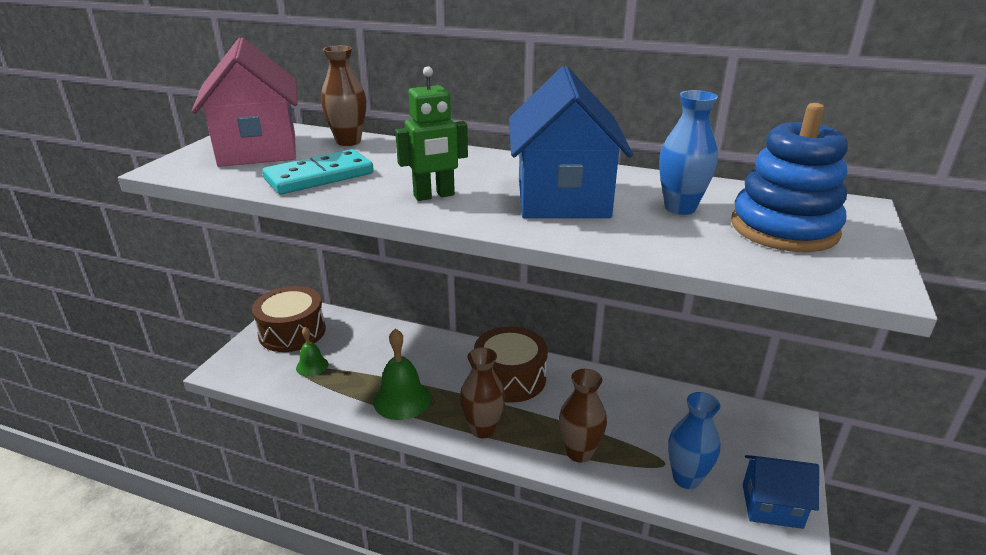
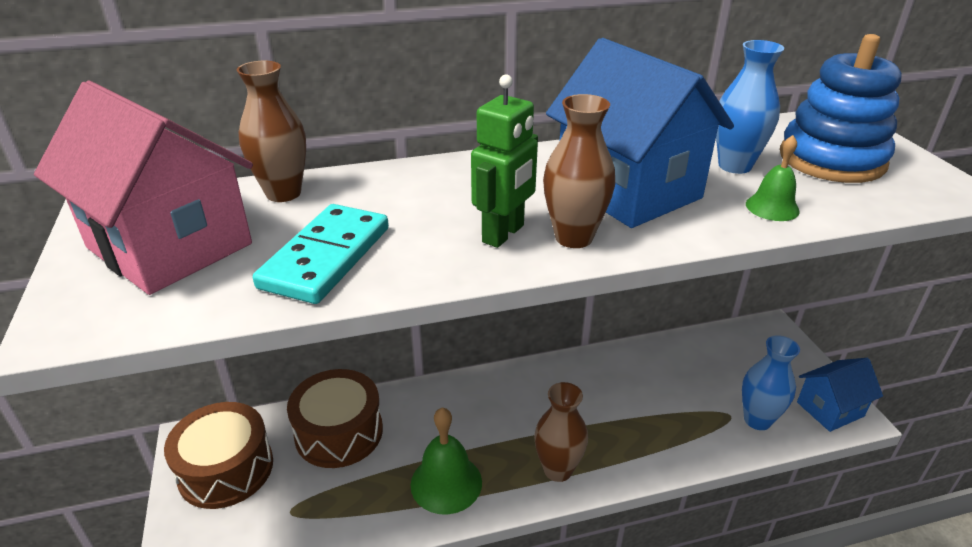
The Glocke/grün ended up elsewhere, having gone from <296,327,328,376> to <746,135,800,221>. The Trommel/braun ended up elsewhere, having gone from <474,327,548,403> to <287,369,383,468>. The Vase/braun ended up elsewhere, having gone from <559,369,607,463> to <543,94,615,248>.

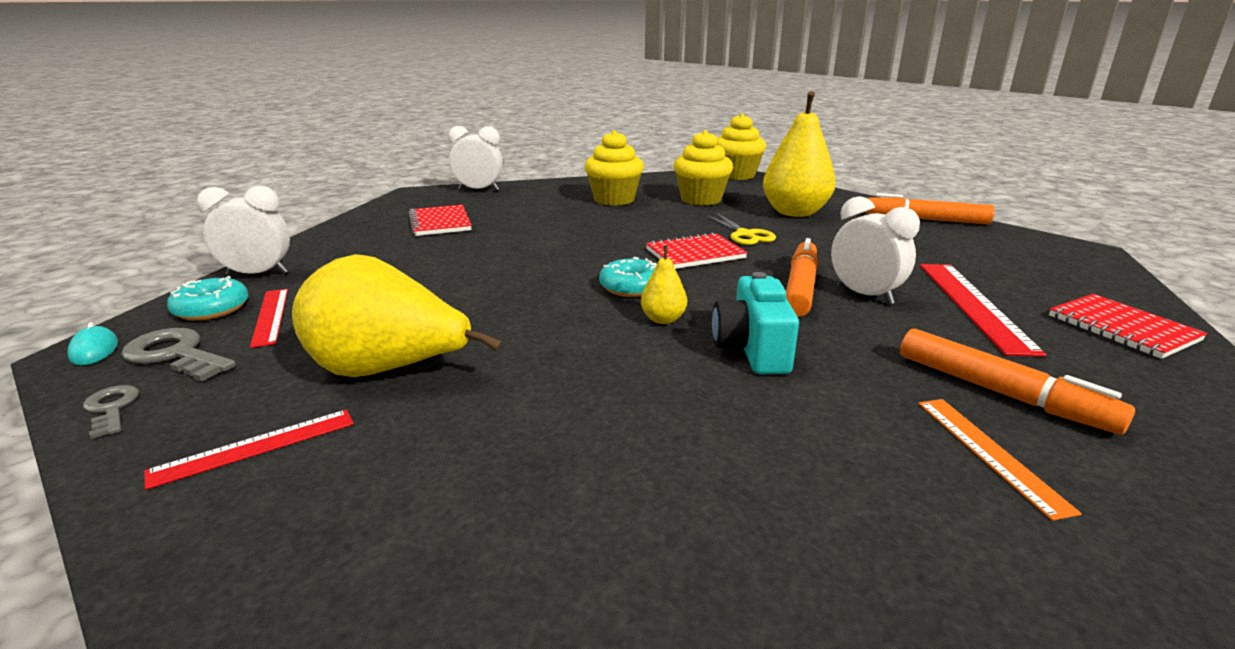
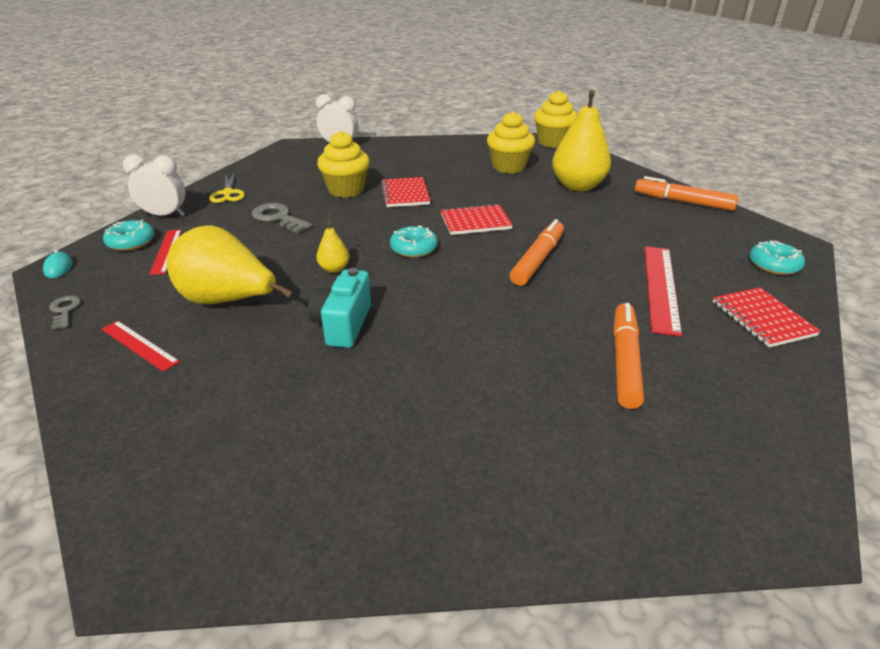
The second view lost the Wecker/weiß at <831,196,920,305>. The second view lost the Lineal/orange at <918,399,1082,521>. The second view gained the Donut/türkis at <749,240,805,275>. The Schlüssel/grau ended up elsewhere, having gone from <121,328,236,382> to <252,203,312,233>. The Notizbuch/rot ended up elsewhere, having gone from <409,205,472,236> to <381,177,430,207>. The Muffin/gelb ended up elsewhere, having gone from <585,130,644,206> to <317,131,370,198>. The Birne/gelb ended up elsewhere, having gone from <641,245,687,324> to <316,219,349,273>. The Schere/gelb ended up elsewhere, having gone from <707,213,776,245> to <209,172,245,203>. The Kamera/türkis ended up elsewhere, having gone from <712,272,799,374> to <308,268,371,348>. The Lineal/rot at <144,410,354,490> ended up facing another way, 60 degrees clockwise from before. The Filzstift/orange at <900,329,1135,435> ended up facing another way, 135 degrees counterclockwise from before.

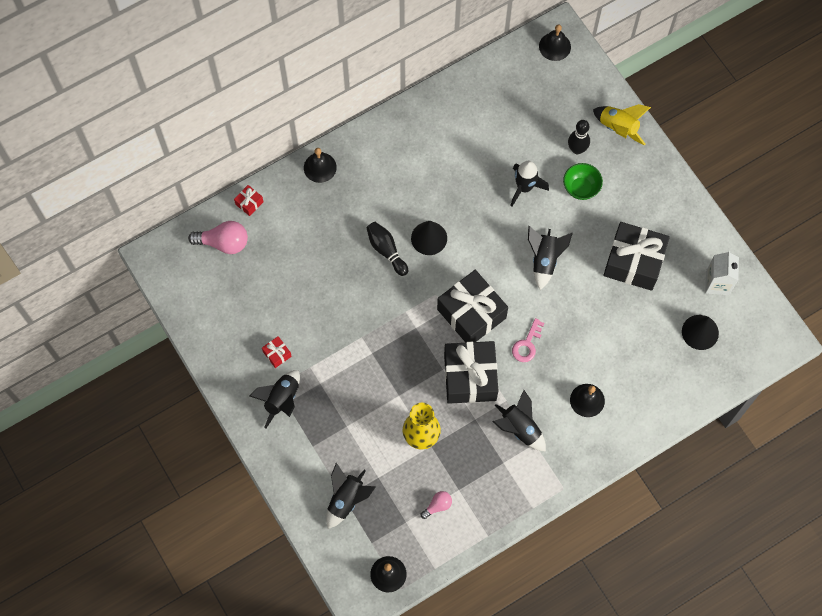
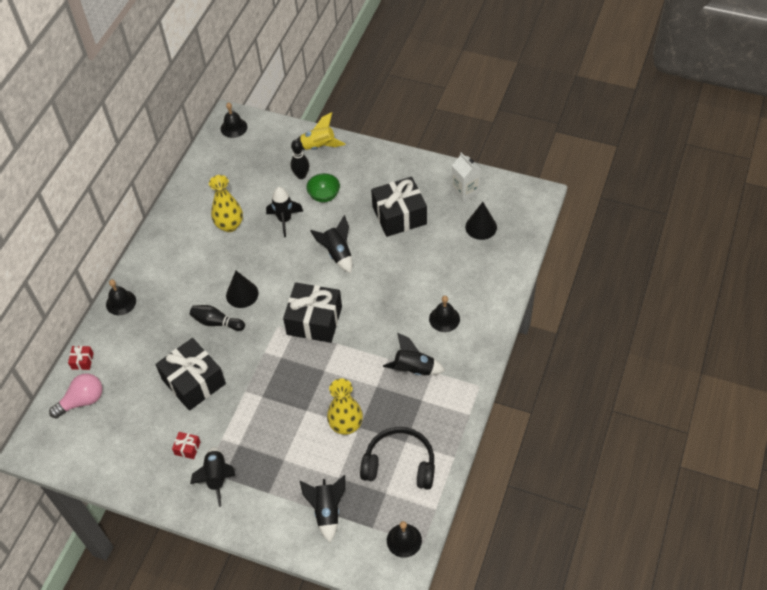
The second view lost the Schlüssel/rosa at <512,318,545,362>. The second view gained the Vase/gelb at <209,175,243,232>. The Geschenk/schwarz ended up elsewhere, having gone from <444,341,498,404> to <155,338,226,411>. Where the Glühbirne/rosa stood at <421,491,452,519>, the Kopfhörer/schwarz came to stand at <360,427,435,490>.

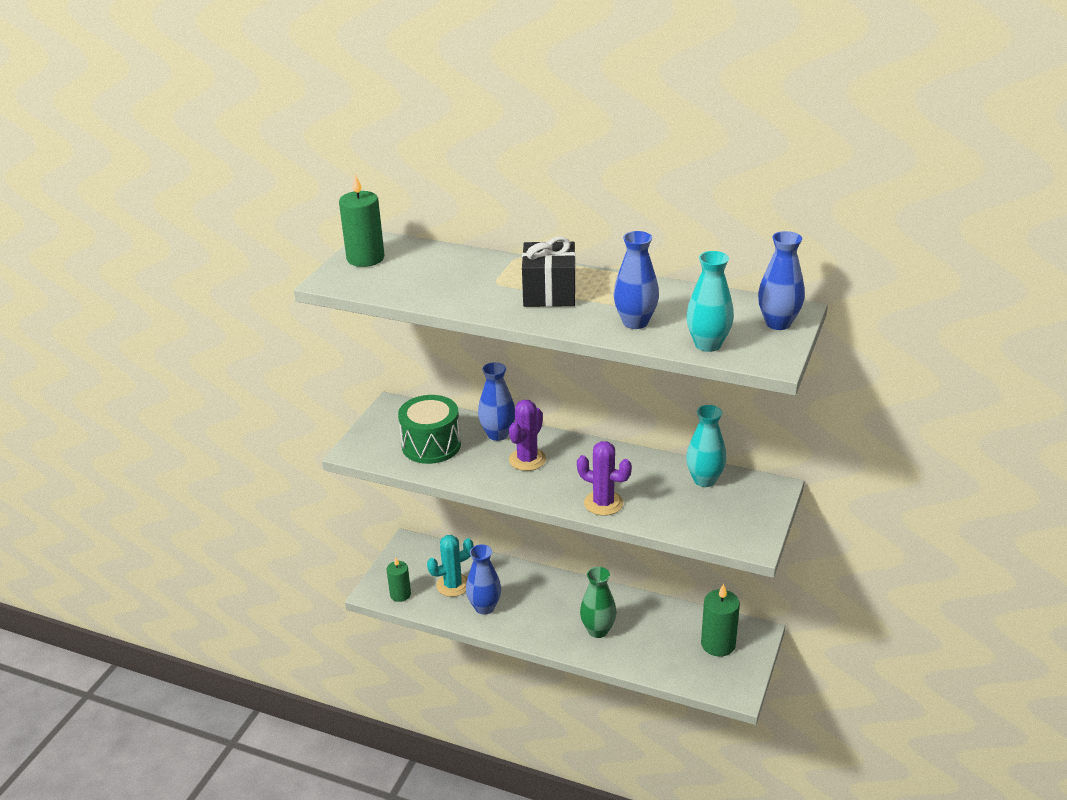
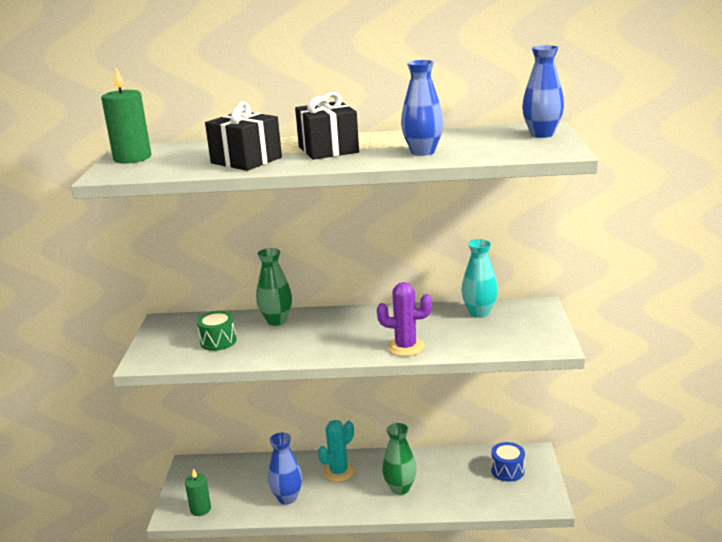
The second view lost the Kaktus/lila at <509,400,546,471>. The second view lost the Vase/türkis at <686,251,734,352>. The second view gained the Geschenk/schwarz at <205,101,282,171>. The Kaktus/türkis ended up elsewhere, having gone from <427,535,474,597> to <318,420,355,482>. Where the Kerze/grün stood at <701,584,740,657>, the Trommel/blau came to stand at <491,442,525,482>. What was the Vase/blau at <478,362,515,441> turned into the Vase/grün at <256,248,292,326>. The size of the Trommel/grün at <398,395,461,464> changed by a factor of 0.63.

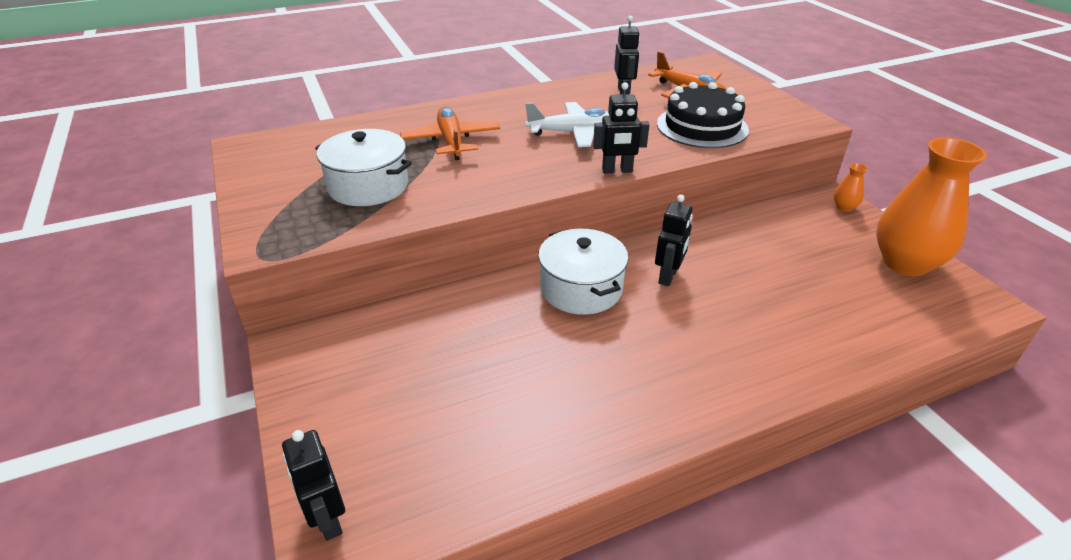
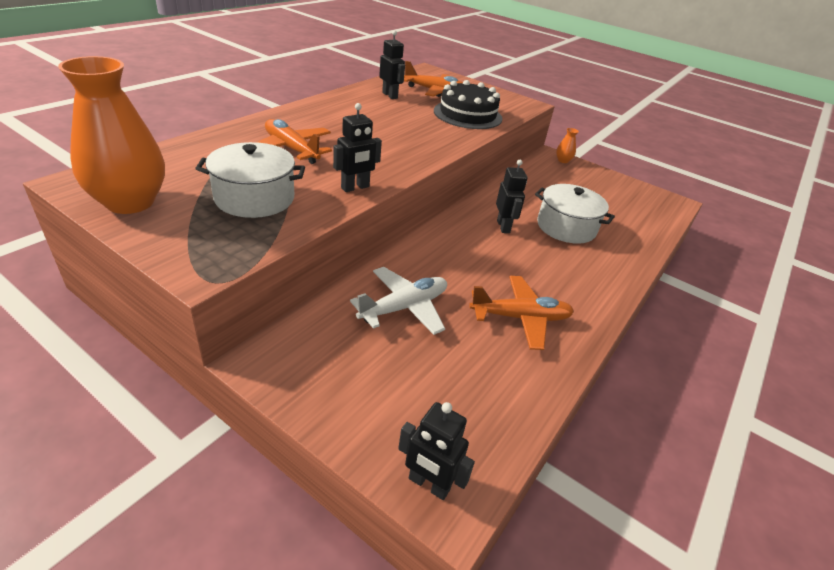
The second view gained the Flugzeug/orange at <469,276,574,350>. The Flugzeug/weiß ended up elsewhere, having gone from <525,102,609,147> to <350,267,447,335>. The Kochtopf/weiß ended up elsewhere, having gone from <538,229,629,315> to <535,184,615,244>. The Roboter/schwarz ended up elsewhere, having gone from <593,82,649,174> to <333,103,382,192>. The Vase/orange ended up elsewhere, having gone from <876,137,987,276> to <58,56,165,214>.

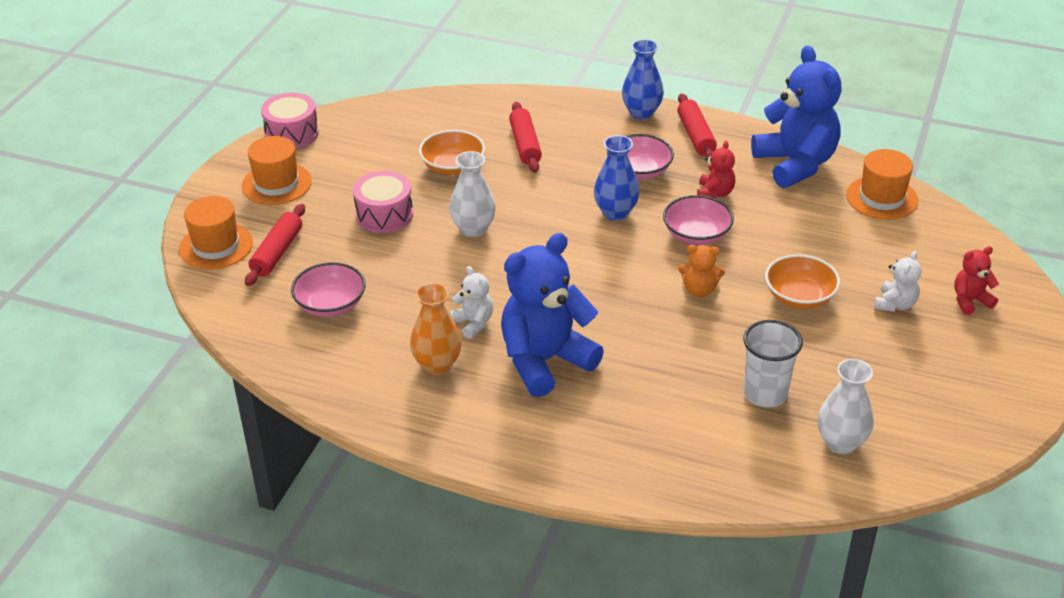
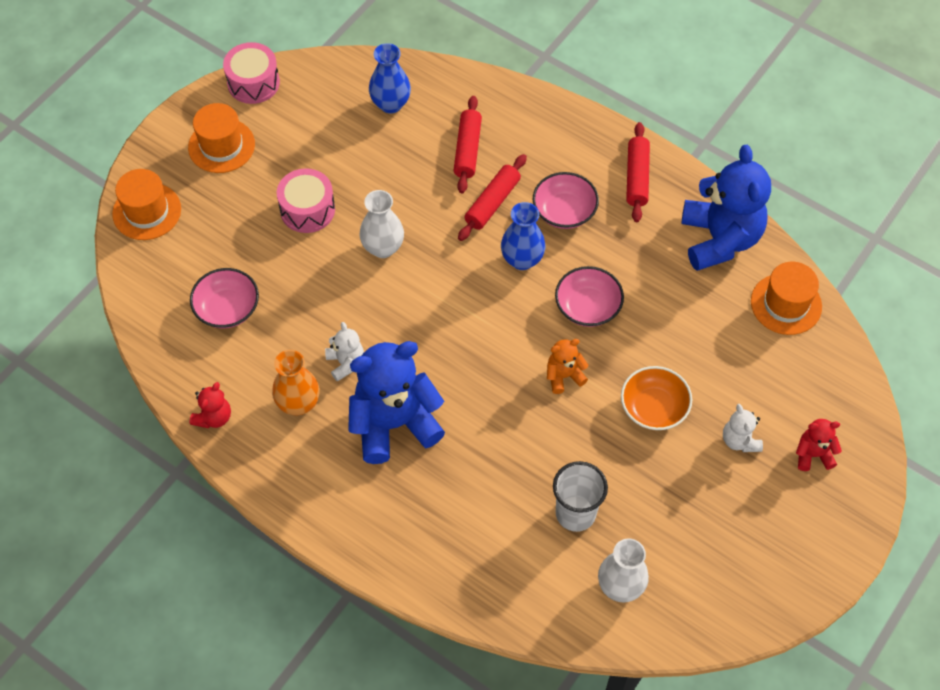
The second view lost the Schüssel/orange at <419,130,485,175>. The Nudelholz/rot ended up elsewhere, having gone from <245,204,305,286> to <458,154,527,241>. The Vase/blau ended up elsewhere, having gone from <622,39,664,119> to <369,43,411,113>. The Teddybär/rot ended up elsewhere, having gone from <697,141,735,199> to <189,382,231,428>. The Teddybär/orange at <678,245,725,297> ended up facing another way, 135 degrees clockwise from before. The Teddybär/weiß at <874,251,921,312> ended up facing another way, 120 degrees clockwise from before.

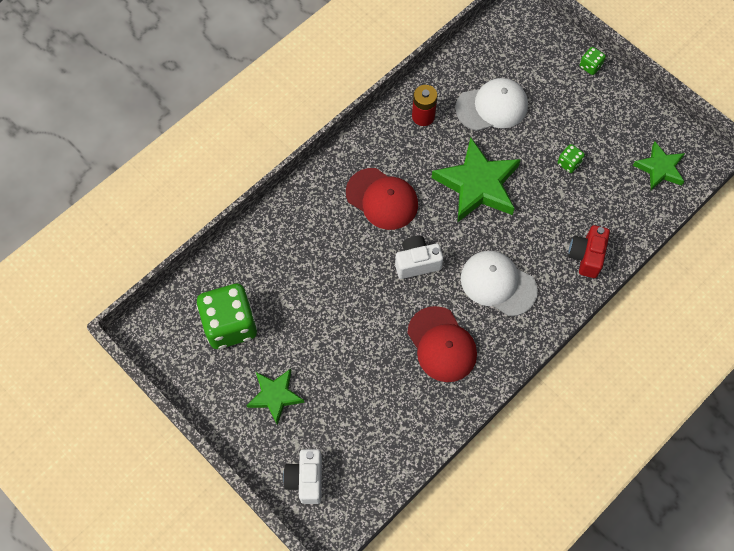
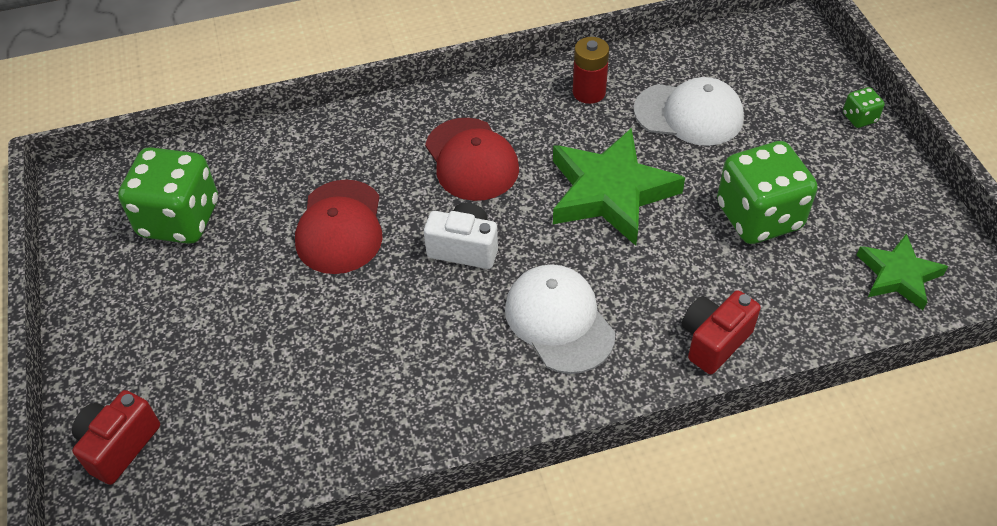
The second view lost the Stern/grün at <246,369,305,425>. The Kappe/rot ended up elsewhere, having gone from <407,306,477,382> to <295,179,383,274>. What was the Kamera/weiß at <283,449,322,504> turned into the Kamera/rot at <72,390,160,485>. The size of the Spielwürfel/grün at <558,144,585,173> changed by a factor of 2.32.

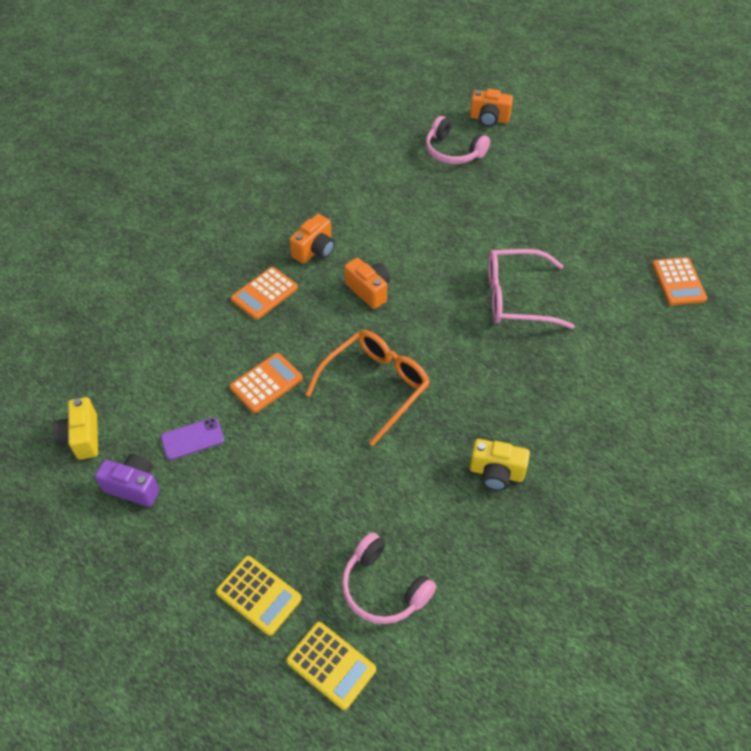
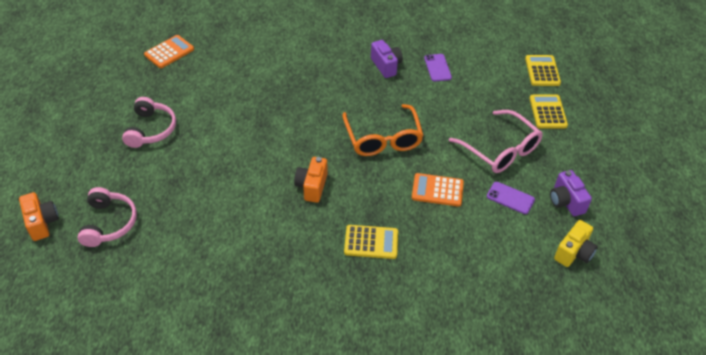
The second view lost the Kamera/orange at <290,214,335,264>. The second view gained the Handy/lila at <424,54,452,82>. The Kopfhörer/rosa ended up elsewhere, having gone from <342,532,436,624> to <122,97,176,148>. The Brille/rosa ended up elsewhere, having gone from <488,249,575,329> to <449,110,543,173>. What was the Taschenrechner/orange at <231,267,298,320> turned into the Taschenrechner/gelb at <344,225,398,259>. What was the Kamera/gelb at <469,439,530,491> turned into the Kamera/lila at <371,40,403,78>. The Brille/orange at <306,330,430,446> ended up facing another way, 105 degrees counterclockwise from before.

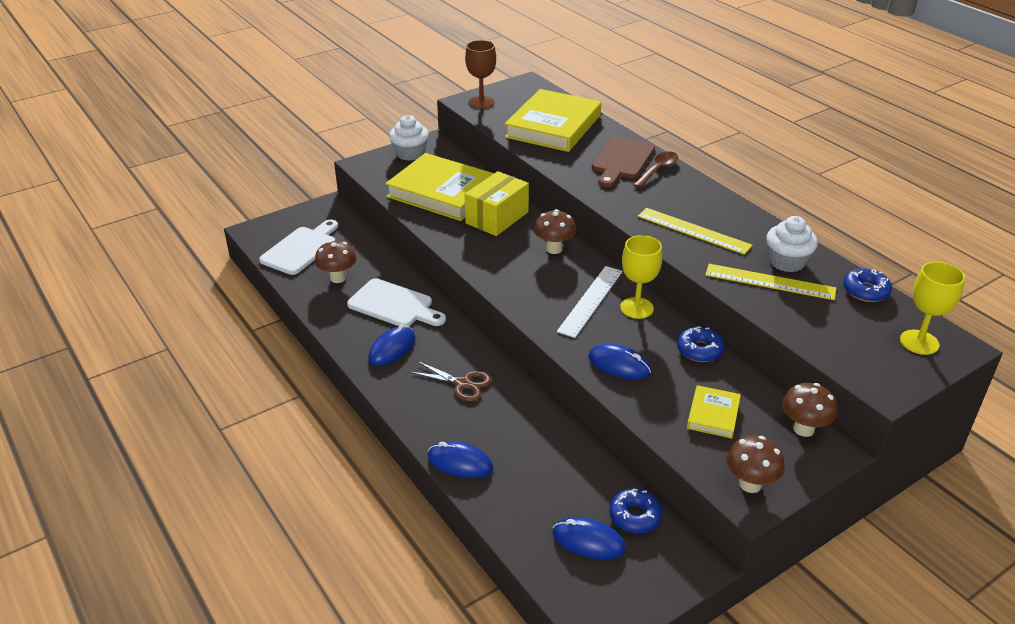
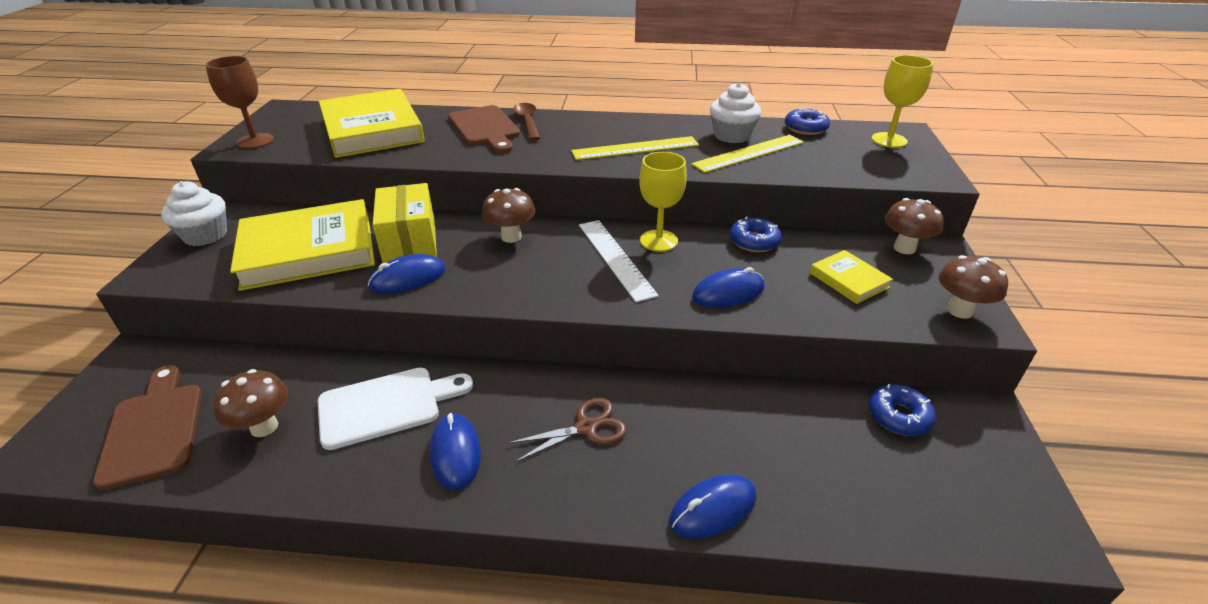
The Computermaus/blau ended up elsewhere, having gone from <552,517,626,560> to <368,254,446,294>. What was the Schneidebrett/weiß at <259,219,338,275> turned into the Schneidebrett/braun at <93,365,202,490>.

